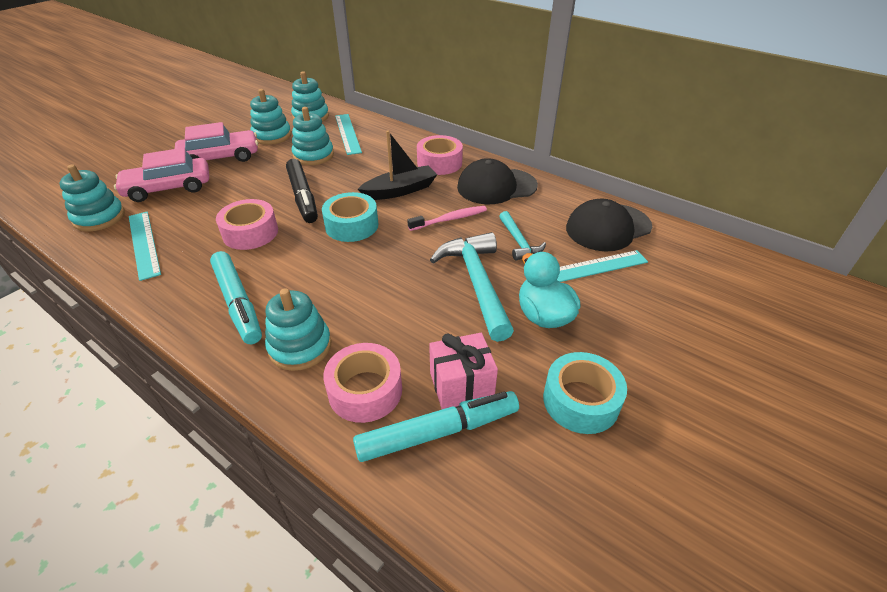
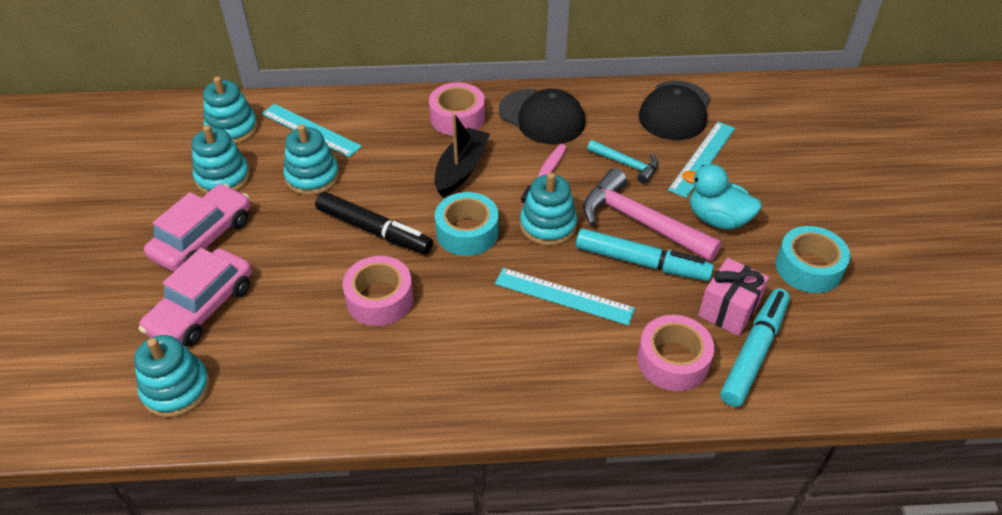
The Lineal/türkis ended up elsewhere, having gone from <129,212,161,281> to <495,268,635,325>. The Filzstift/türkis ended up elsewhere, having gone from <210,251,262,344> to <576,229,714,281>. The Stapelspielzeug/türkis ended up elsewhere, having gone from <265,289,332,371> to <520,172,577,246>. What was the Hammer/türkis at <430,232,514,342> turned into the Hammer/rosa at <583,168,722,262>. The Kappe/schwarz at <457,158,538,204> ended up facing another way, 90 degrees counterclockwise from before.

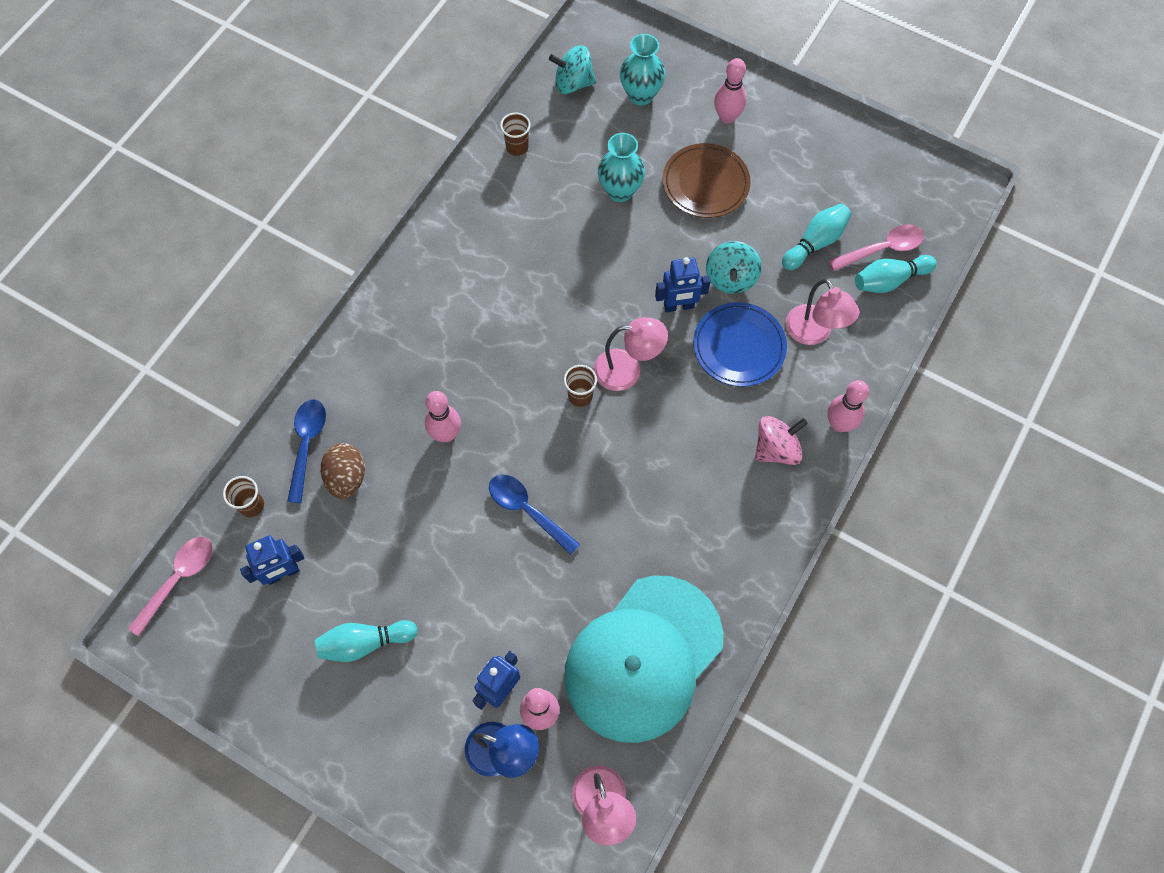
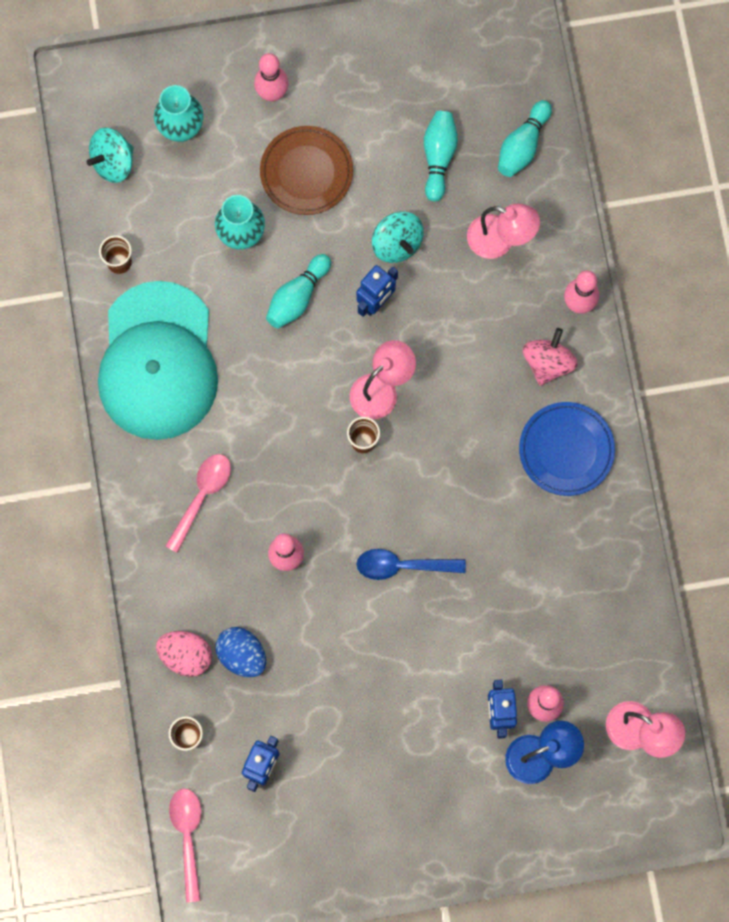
The Bowlingkegel/türkis ended up elsewhere, having gone from <315,620,418,662> to <266,254,331,328>. The Kappe/türkis ended up elsewhere, having gone from <564,576,723,743> to <98,281,218,440>. The Teller/blau ended up elsewhere, having gone from <693,302,787,387> to <519,402,615,496>. The Löffel/rosa ended up elsewhere, having gone from <829,225,924,271> to <165,454,231,553>. Where the Löffel/blau stood at <287,399,326,503>, the Ei/rosa came to stand at <156,631,212,677>. What was the Ei/braun at <321,443,365,499> turned into the Ei/blau at <215,627,266,677>.

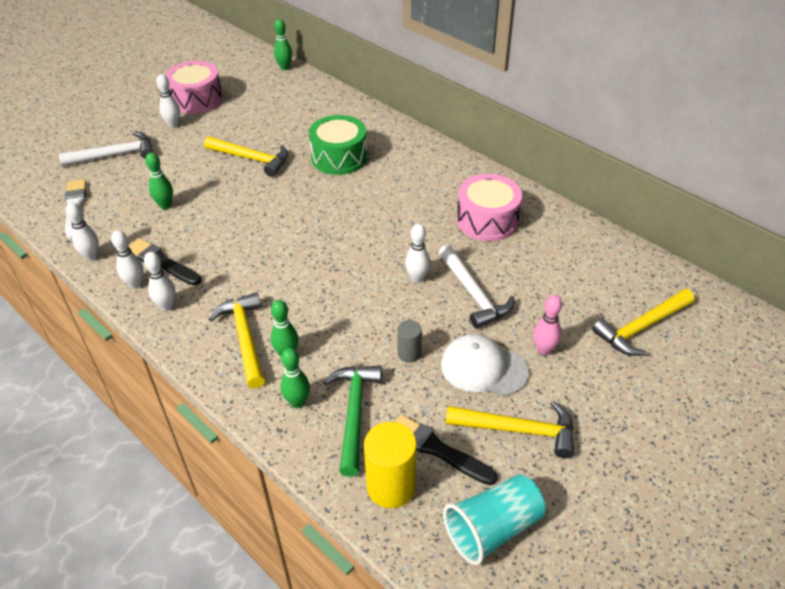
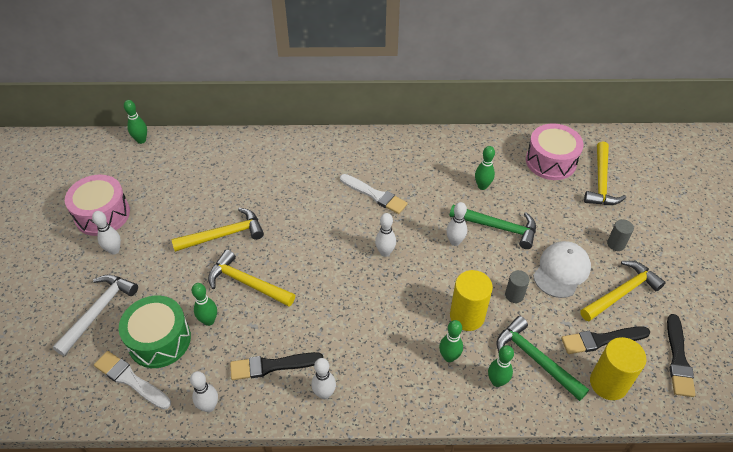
The second view lost the Bowlingkegel/rosa at <533,295,562,355>. The second view gained the Pinsel/weiß at <340,174,408,214>. The second view gained the Vollzylinder/gelb at <450,270,493,331>. The second view gained the Bowlingkegel/grün at <475,146,495,190>. The second view gained the Vollzylinder/grau at <607,219,634,251>. The Bowlingkegel/weiß ended up elsewhere, having gone from <111,230,144,289> to <375,213,396,257>. The Hammer/gelb ended up elsewhere, having gone from <209,292,265,388> to <208,250,295,307>. The Trommel/grün ended up elsewhere, having gone from <309,115,367,175> to <119,296,191,368>. The Trommel/rosa ended up elsewhere, having gone from <457,174,522,241> to <526,124,584,180>. Where the Becher/türkis stood at <443,474,545,565>, the Pinsel/schwarz came to stand at <667,314,696,397>. What was the Hammer/weiß at <438,245,515,329> turned into the Hammer/grün at <449,205,536,249>. The Kappe/weiß at <441,334,529,396> ended up facing another way, 150 degrees clockwise from before.

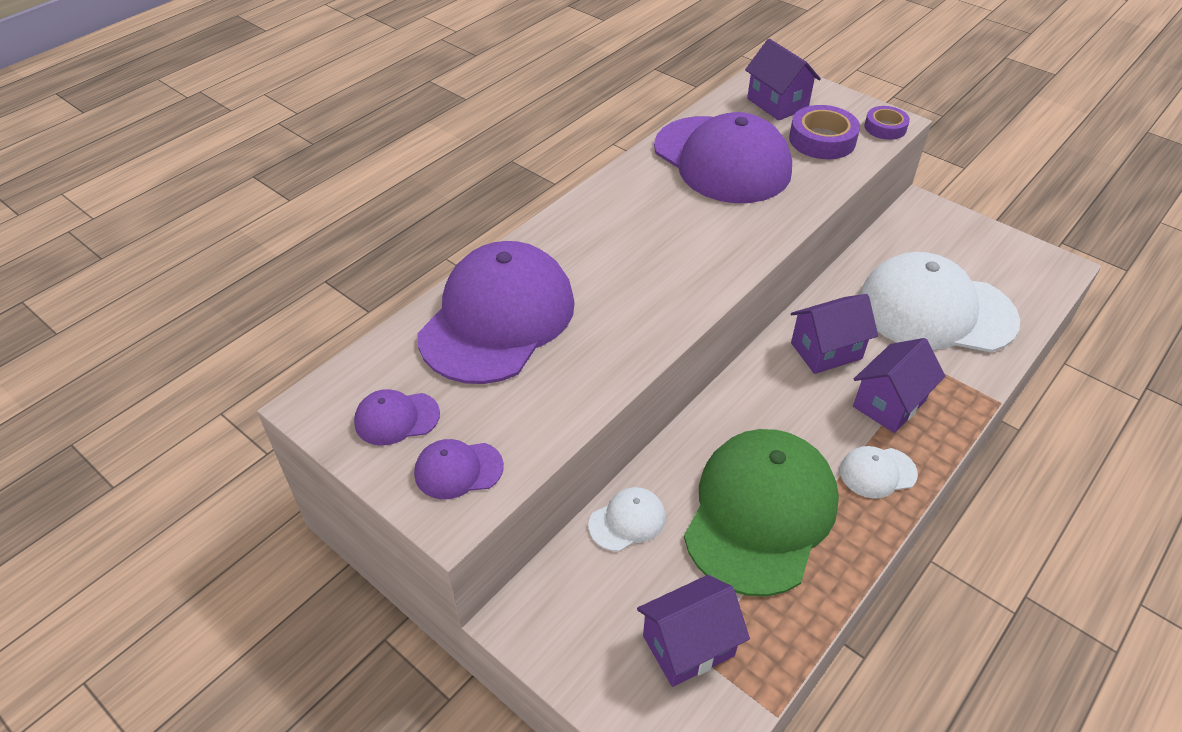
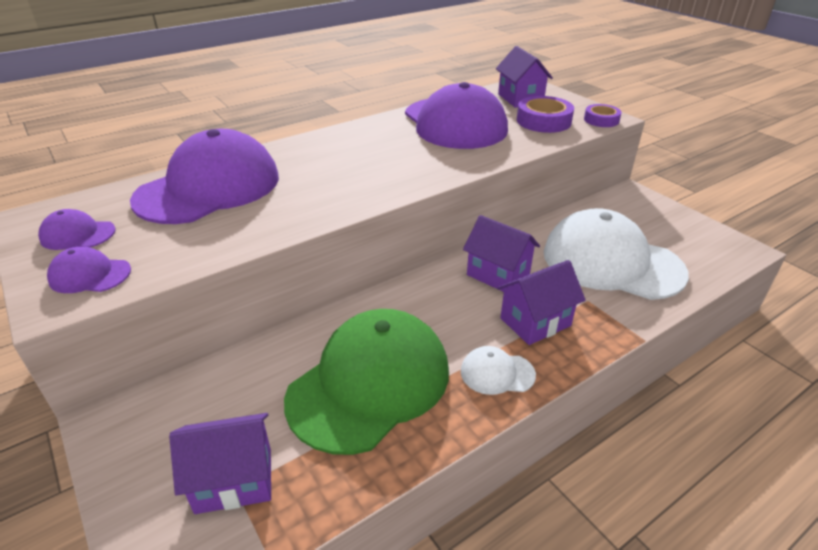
The second view lost the Kappe/weiß at <588,487,665,552>. The Haus/lila at <791,294,878,374> ended up facing another way, 45 degrees clockwise from before.

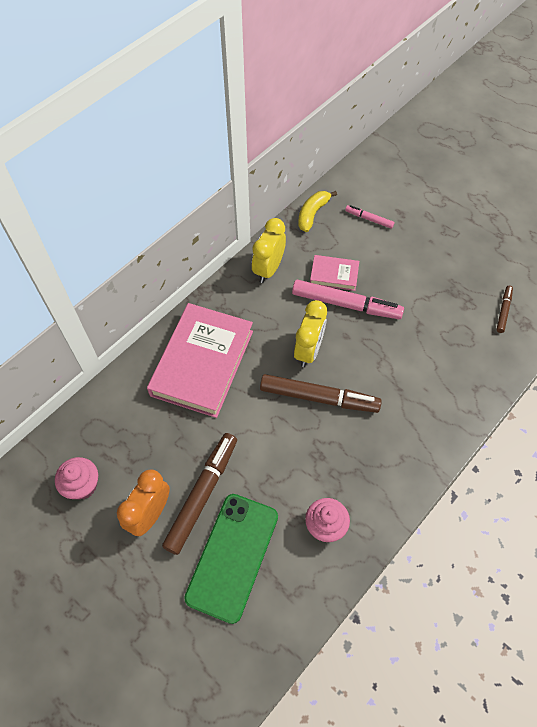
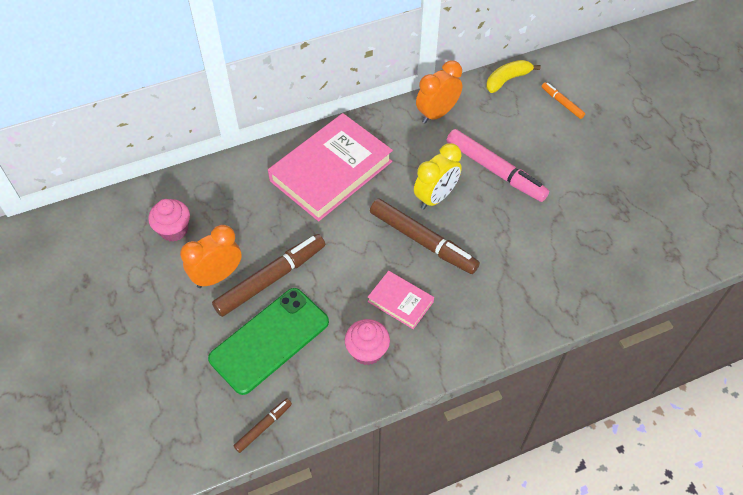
The Buch/rosa ended up elsewhere, having gone from <310,255,359,291> to <368,271,434,329>. The Filzstift/braun ended up elsewhere, having gone from <496,286,513,333> to <234,398,292,453>. What was the Wecker/gelb at <252,218,286,283> turned into the Wecker/orange at <416,61,462,123>. What was the Filzstift/rosa at <345,205,394,229> turned into the Filzstift/orange at <542,82,585,119>.

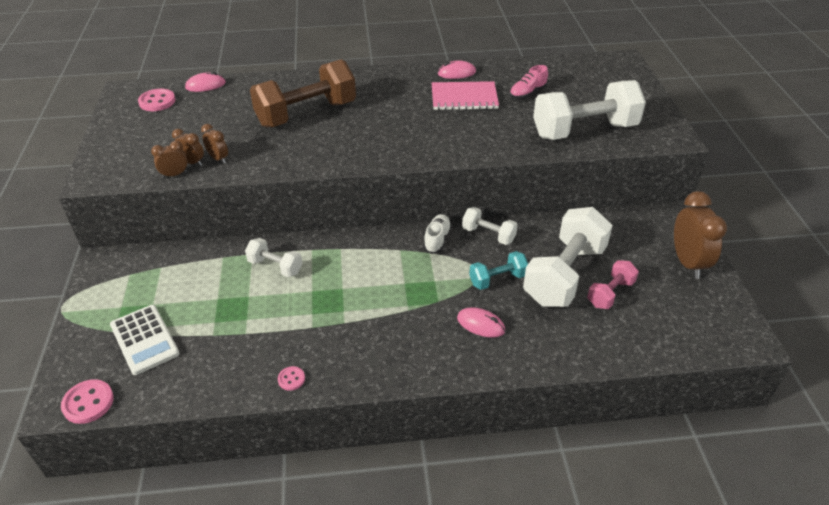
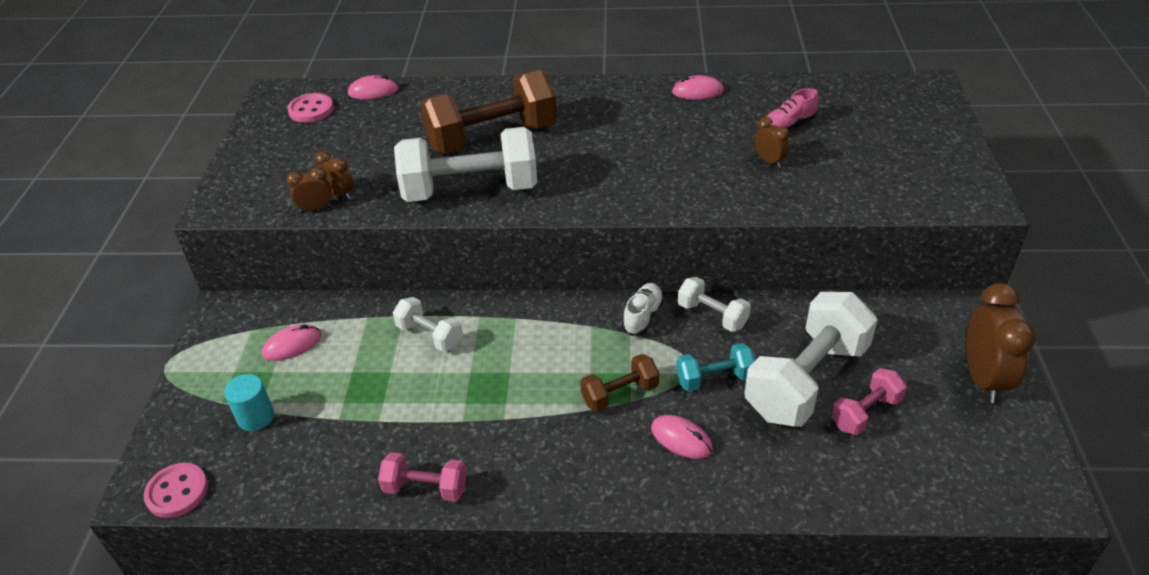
The second view lost the Notizbuch/rosa at <432,81,499,110>. The second view gained the Computermaus/rosa at <262,324,322,361>. The second view gained the Hantel/braun at <580,354,659,412>. The Wecker/braun ended up elsewhere, having gone from <201,124,228,163> to <754,117,790,168>. The Hantel/weiß ended up elsewhere, having gone from <533,80,646,140> to <394,127,537,202>. Where the Taschenrechner/weiß stood at <110,305,180,375>, the Vollzylinder/türkis came to stand at <224,374,274,431>. Where the Knopf/rosa stood at <278,366,305,391>, the Hantel/rosa came to stand at <378,452,467,502>.

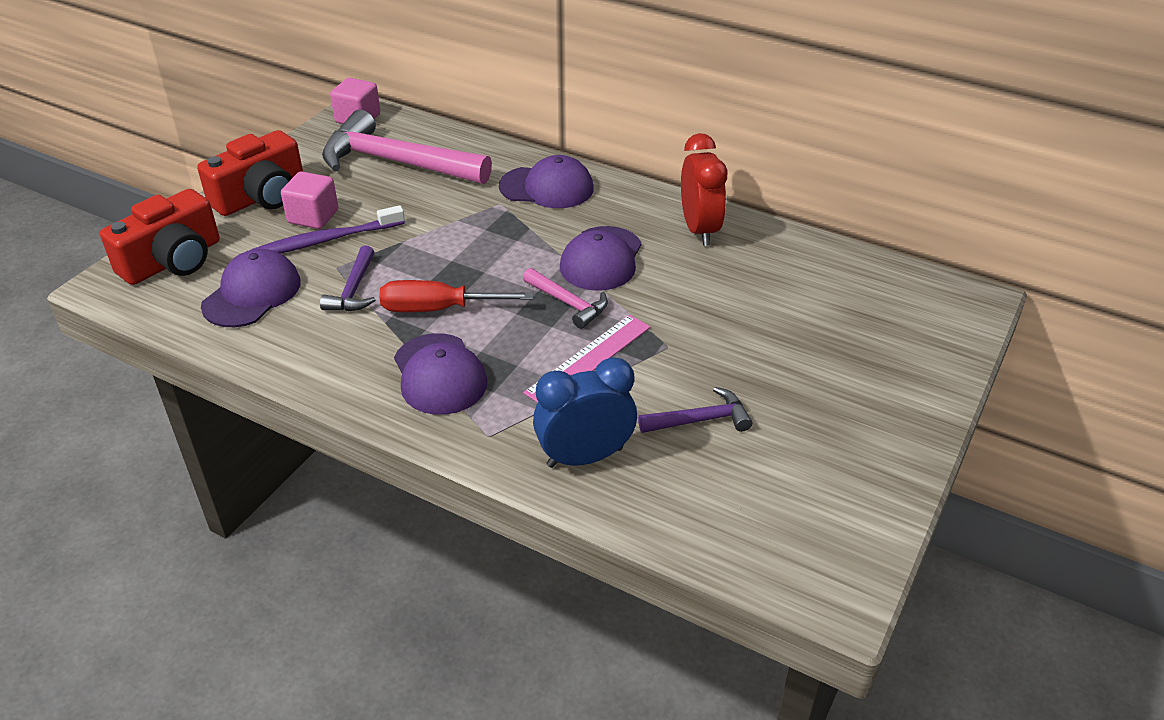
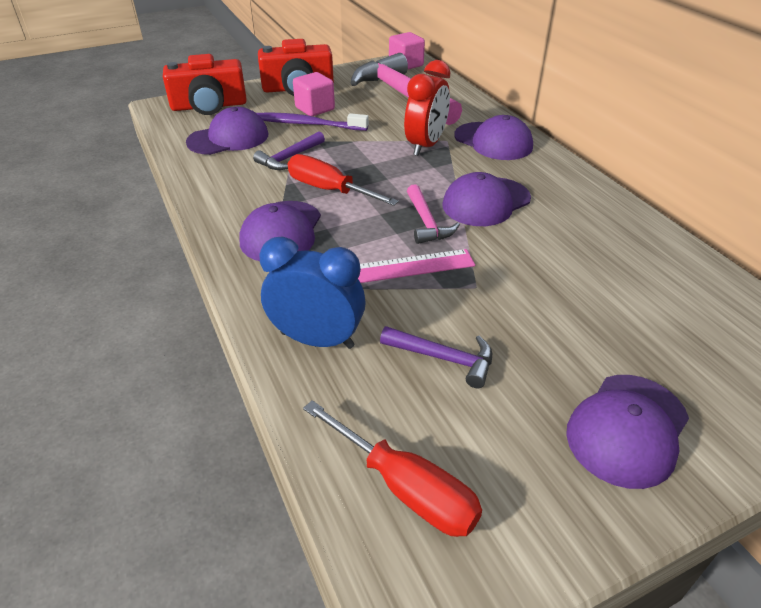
The second view gained the Schraubenzieher/rot at <303,400,482,537>. The second view gained the Kappe/lila at <566,375,689,489>. The Wecker/rot ended up elsewhere, having gone from <681,133,728,246> to <404,60,450,156>.

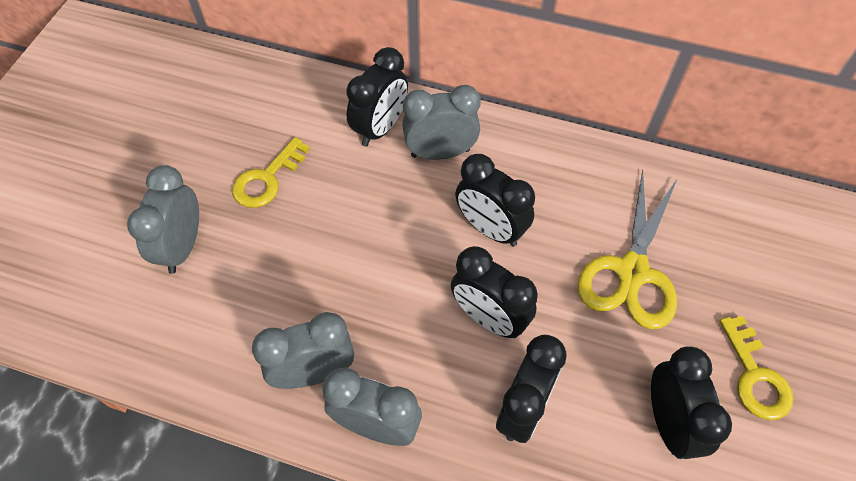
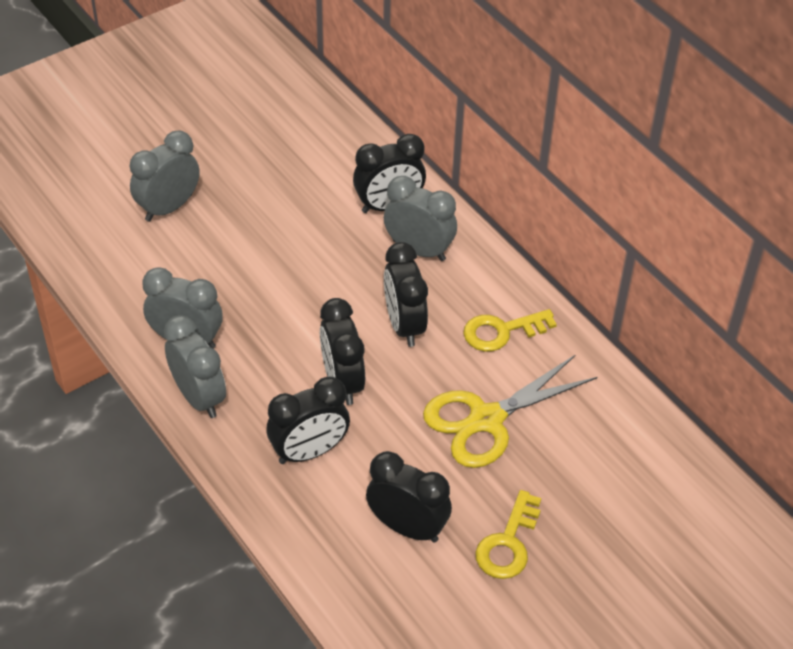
The Schlüssel/gelb ended up elsewhere, having gone from <232,137,310,208> to <463,309,557,352>. The Wecker/schwarz at <651,346,732,459> ended up facing another way, 90 degrees counterclockwise from before.

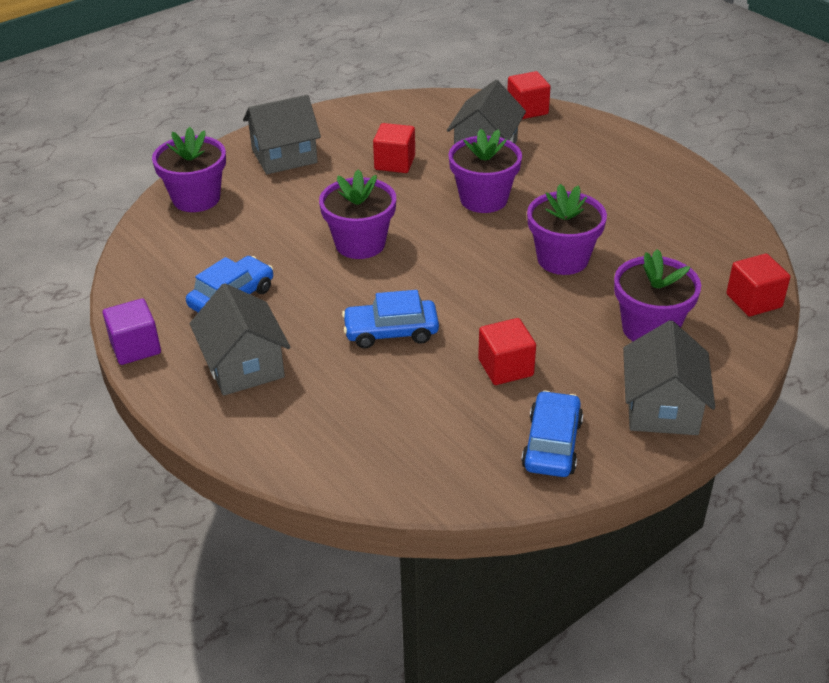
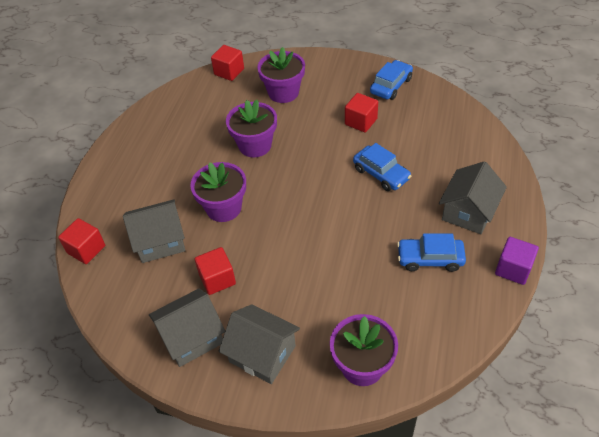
The second view lost the Blumentopf/lila at <319,169,396,259>. The Haus/grau ended up elsewhere, having gone from <623,320,715,435> to <149,288,225,367>. The Auto/blau at <521,390,583,477> ended up facing another way, 150 degrees clockwise from before.

